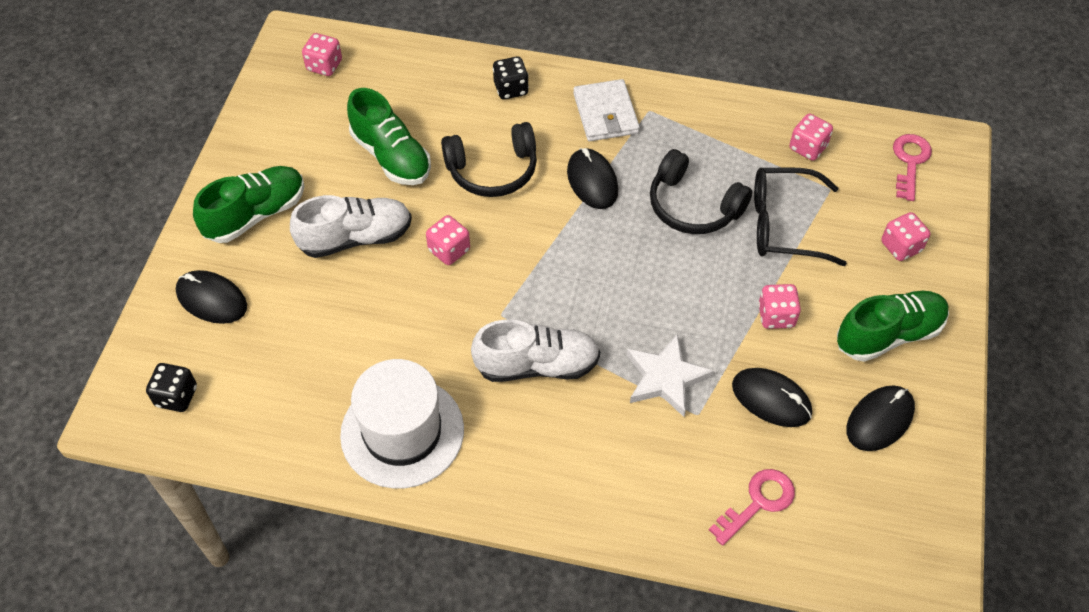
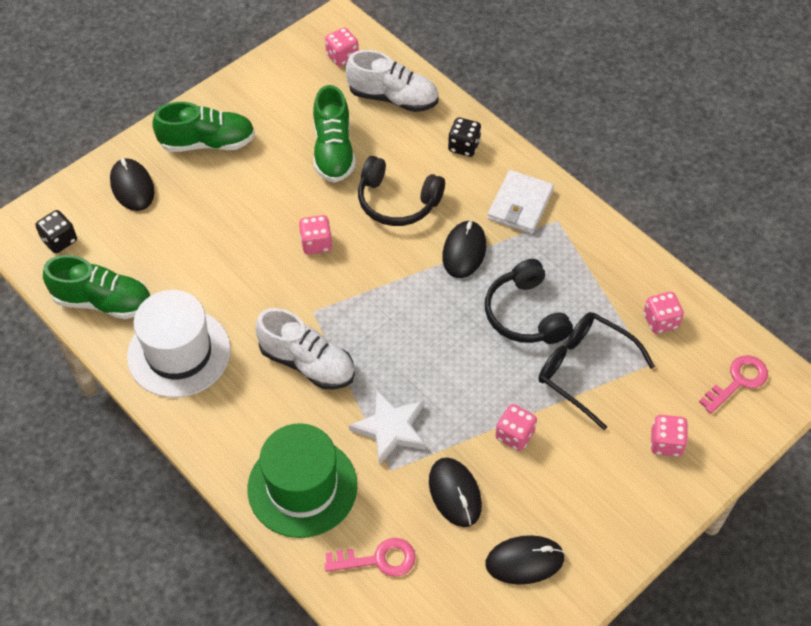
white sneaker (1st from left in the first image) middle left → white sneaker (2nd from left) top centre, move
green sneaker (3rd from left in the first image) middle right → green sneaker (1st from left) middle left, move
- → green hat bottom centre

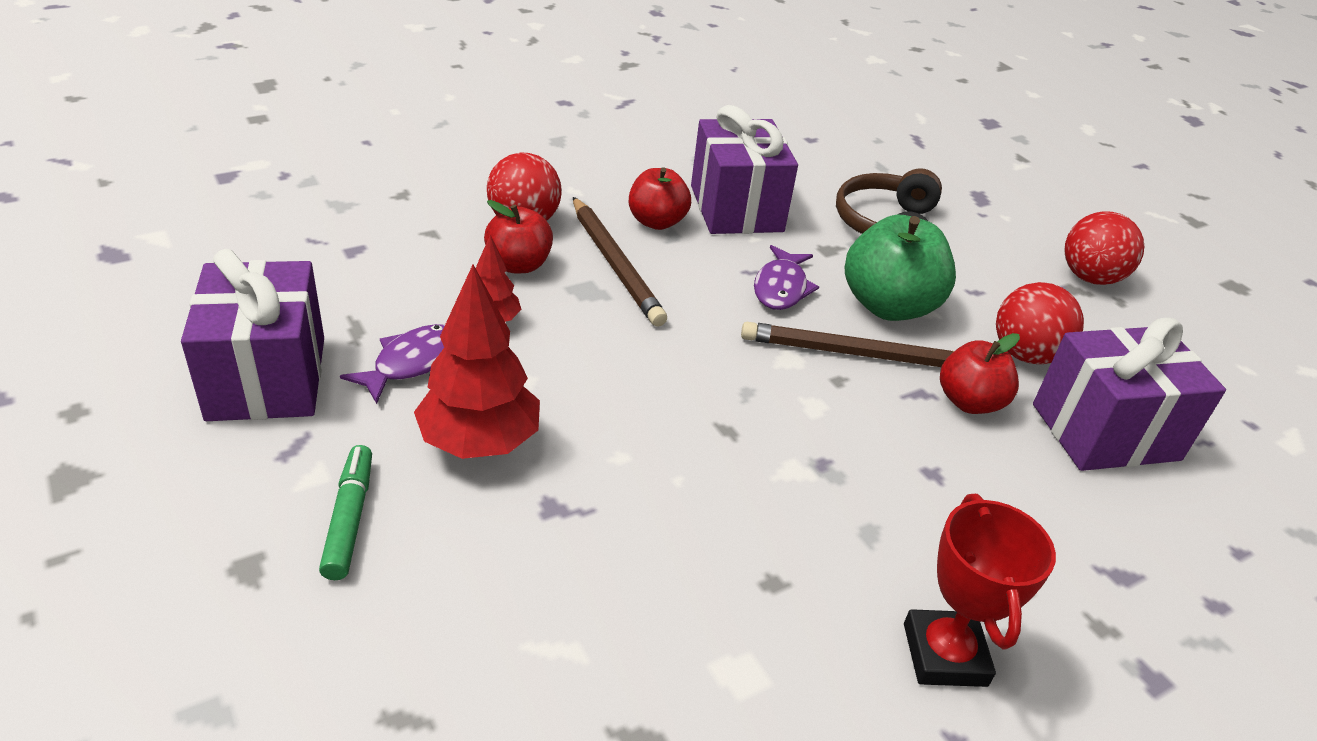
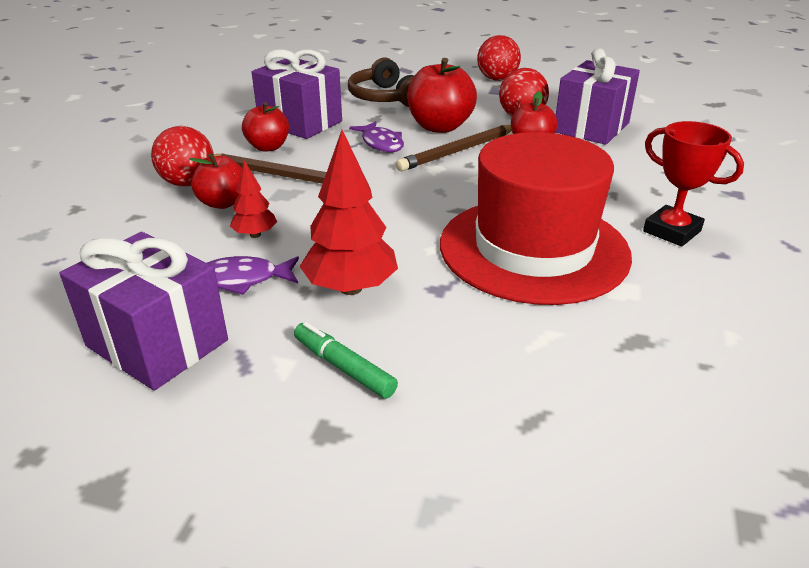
royal purple fish (1st from left) middle left, 90 degrees counterclockwise
green apple middle right → red apple (3rd from left) top centre
- → red hat centre

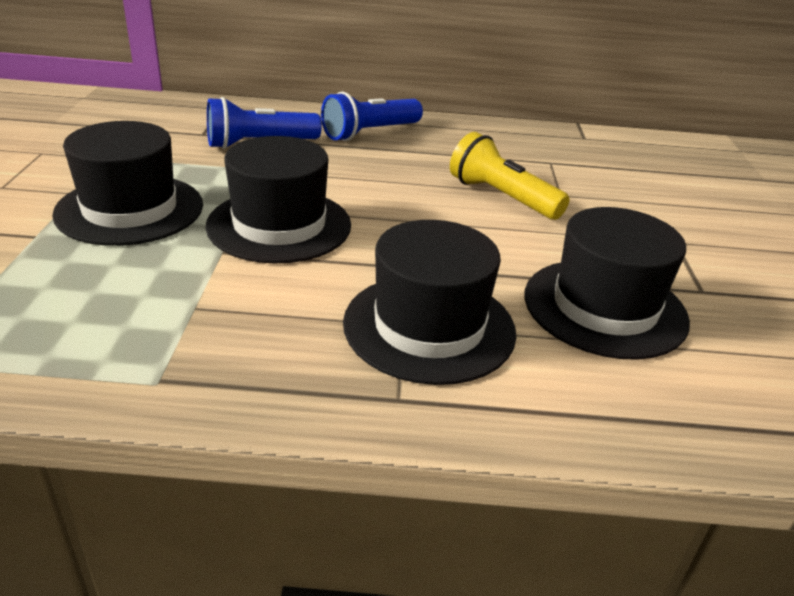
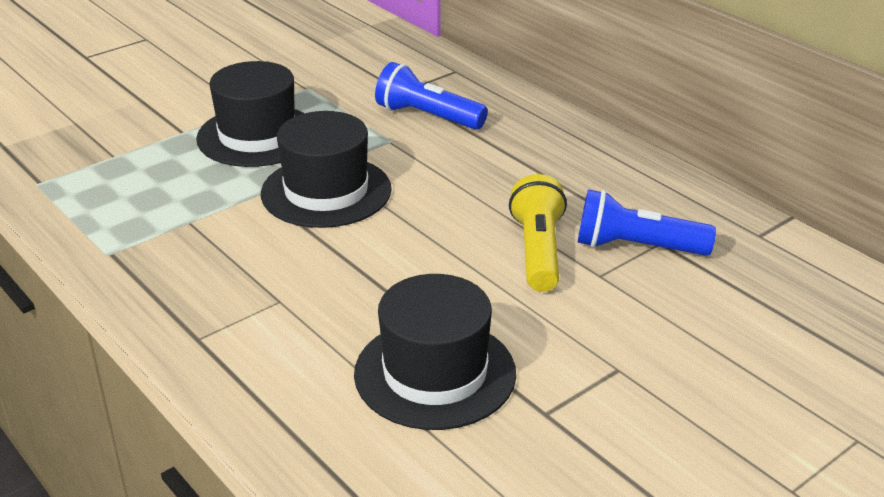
royal blue torch (2nd from left) top centre → royal blue torch (2nd from left) middle right, move
black hat (3rd from left) centre → -

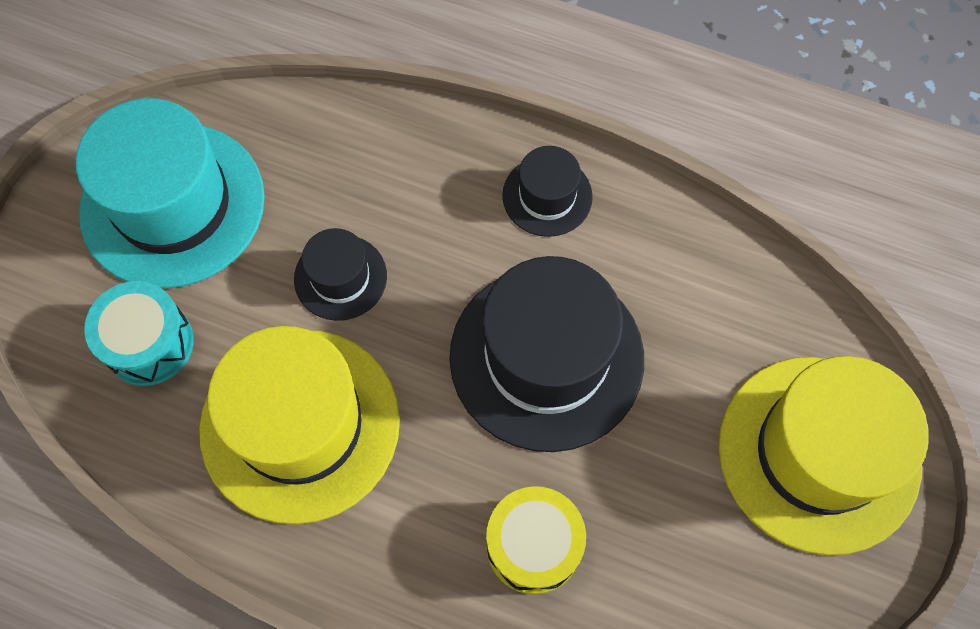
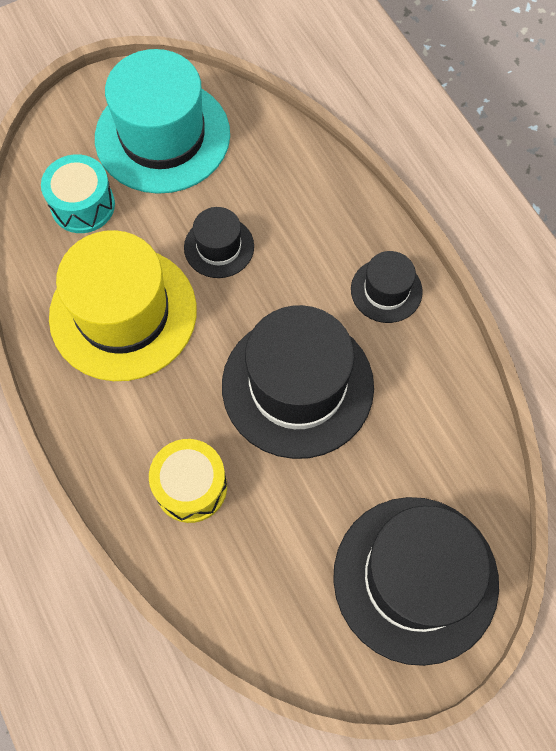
bright yellow hat (2nd from left) bottom right → black hat (4th from left) bottom right

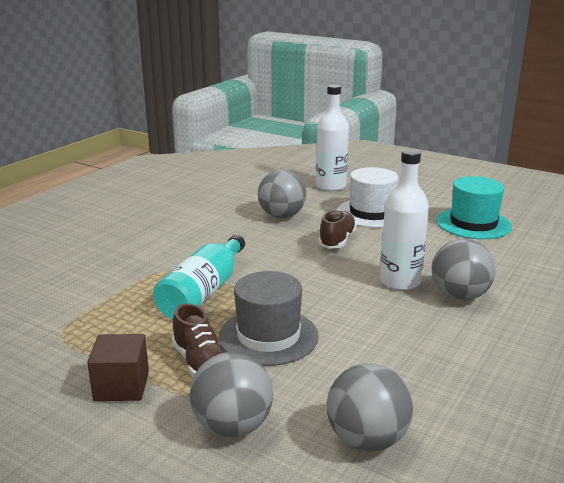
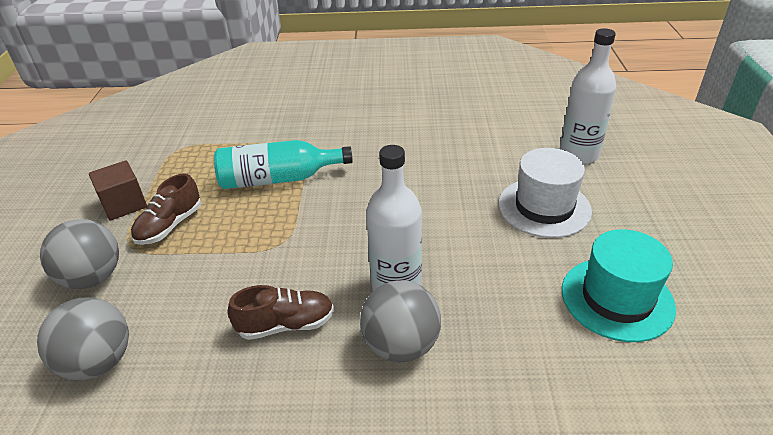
ash-grey hat centre → -
ash-grey sphere (2nd from left) centre → -
brown sneaker (2nd from left) centre → brown sneaker (2nd from left) bottom centre, move

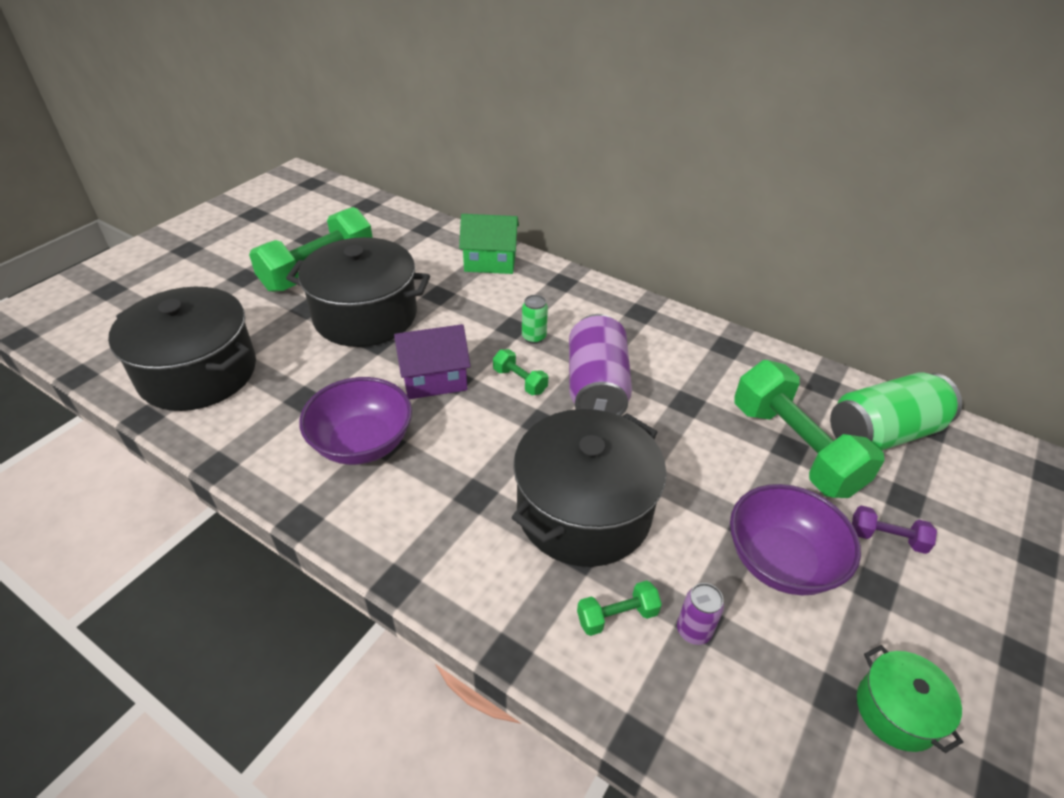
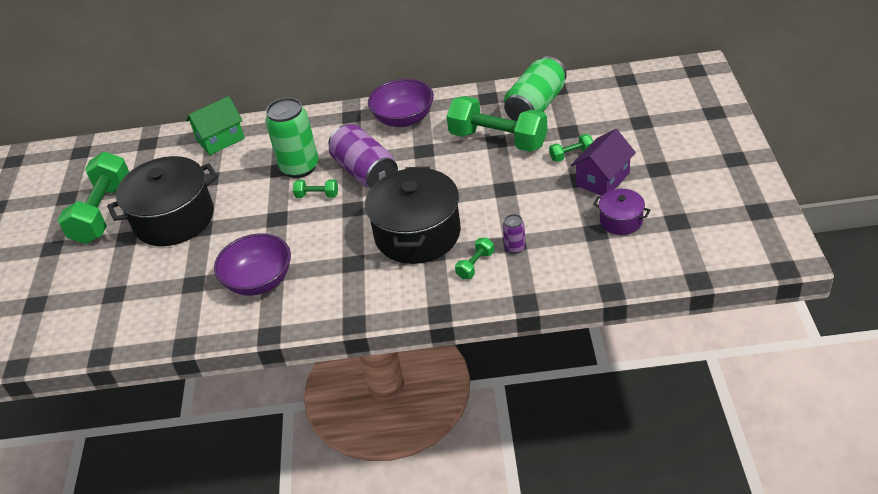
black stockpot (1st from left) middle left → -
royal purple cottage centre → royal purple cottage top right, move
green can (1st from left) centre → green can (1st from left) top left, x2.18
royal purple serving bowl (2nd from left) bottom right → royal purple serving bowl (2nd from left) top centre, move
royal purple free weight middle right → green free weight (5th from left) top centre
green stockpot bottom right → royal purple stockpot middle right

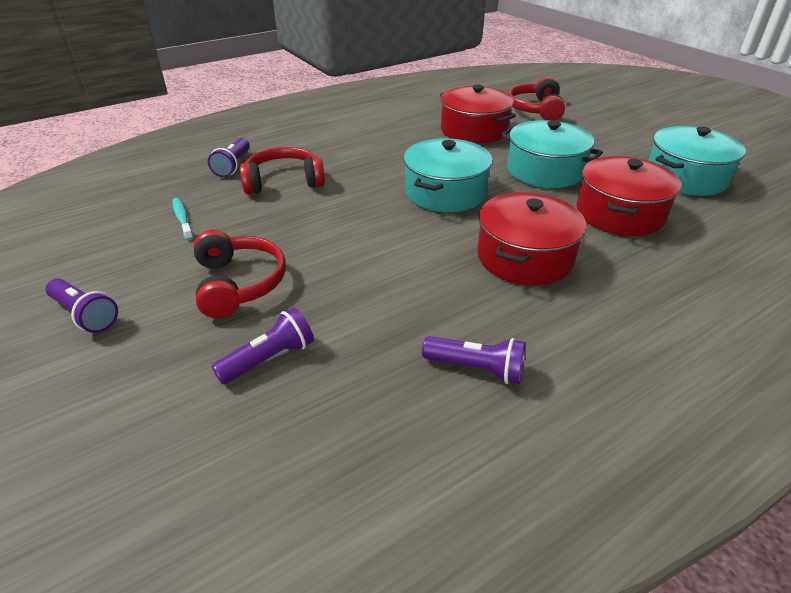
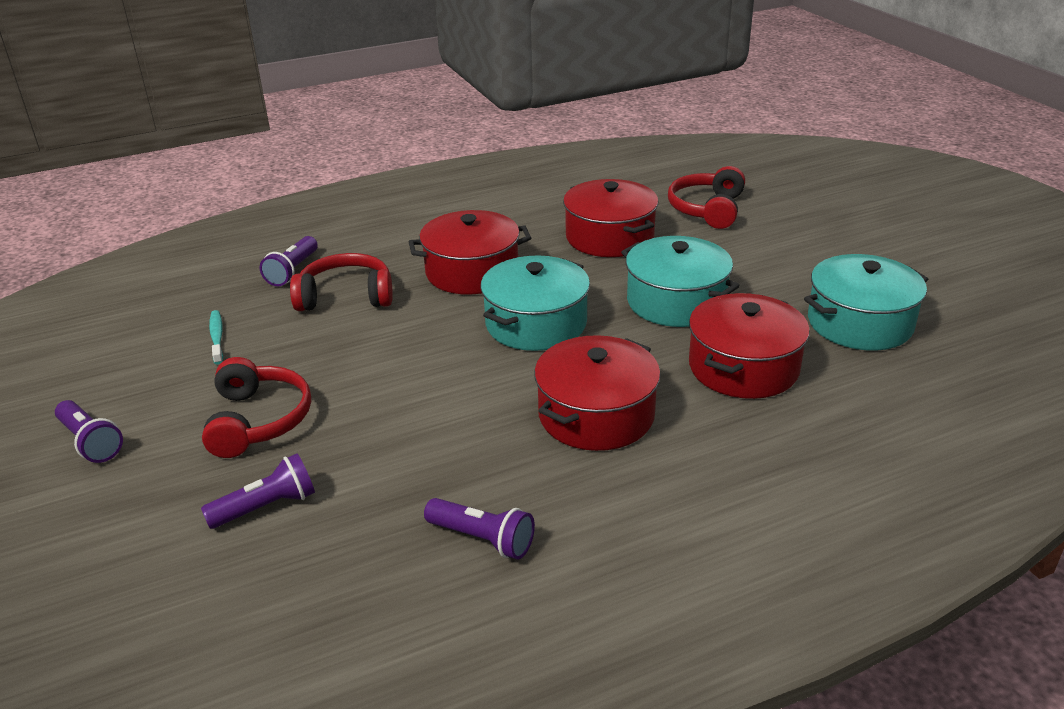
- → red stockpot (1st from left) centre

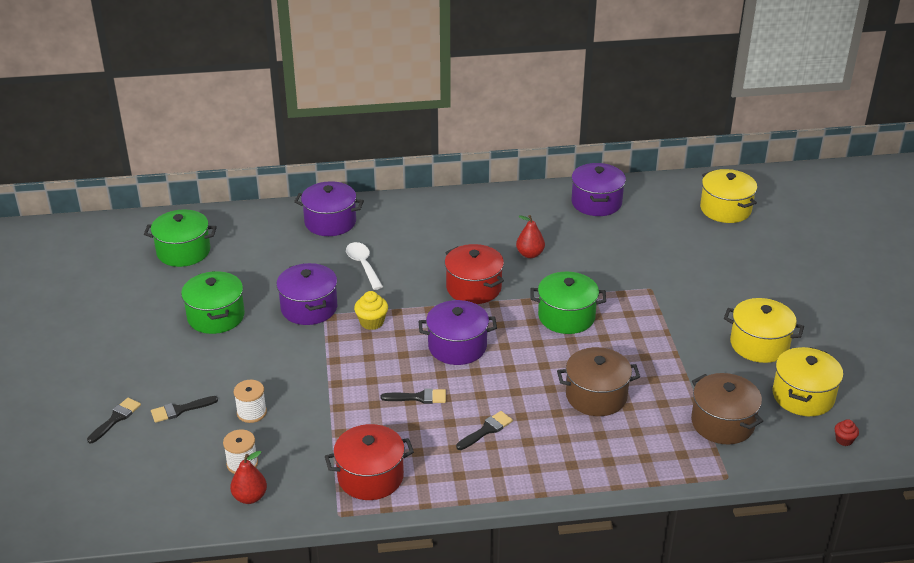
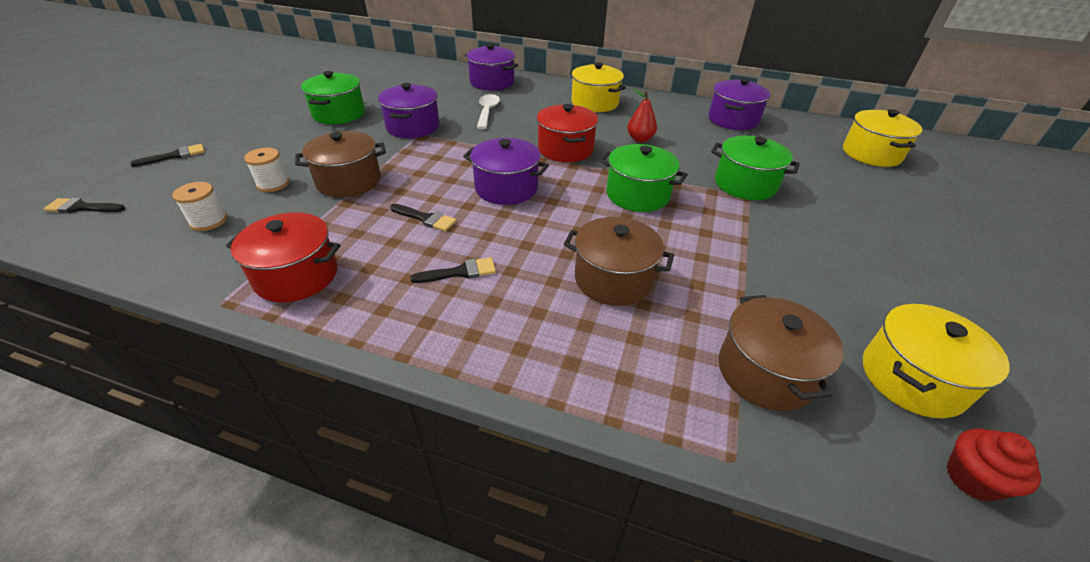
green stockpot (1st from left in the first image) middle left → green stockpot (3rd from left) top right, move
black brush (2nd from left in the first image) bottom left → black brush (1st from left) middle left, move
red pear fruit (1st from left) bottom left → -
bright yellow cupcake centre → -
bright yellow stockpot (2nd from left in the first image) middle right → bright yellow stockpot (1st from left) top centre, move
red cupcake bottom right, x1.58
- → brown stockpot (1st from left) top left

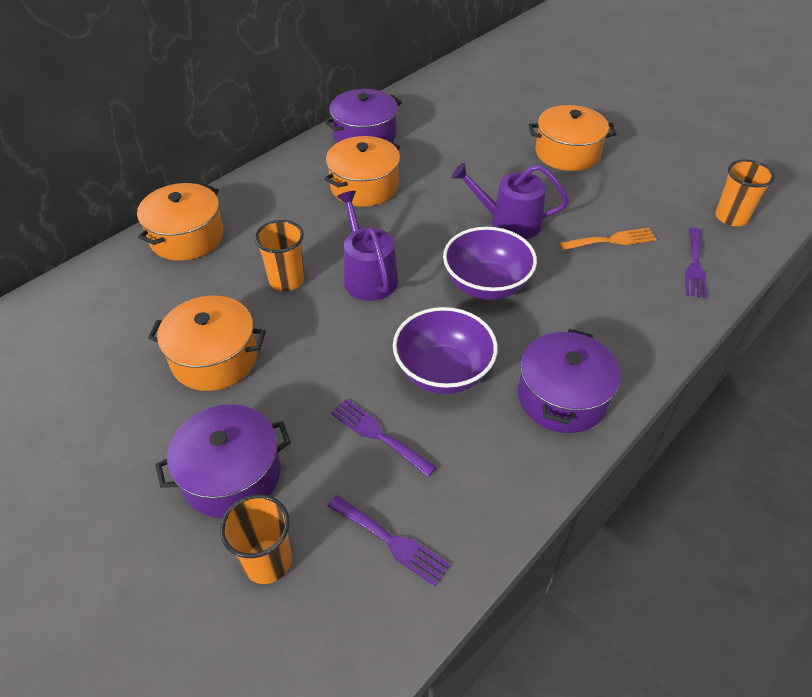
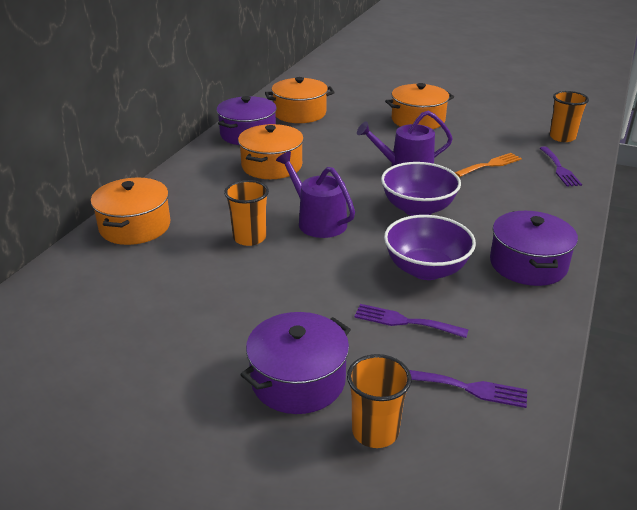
orange-coloured stockpot (2nd from left in the first image) middle left → orange-coloured stockpot (3rd from left) top centre, move

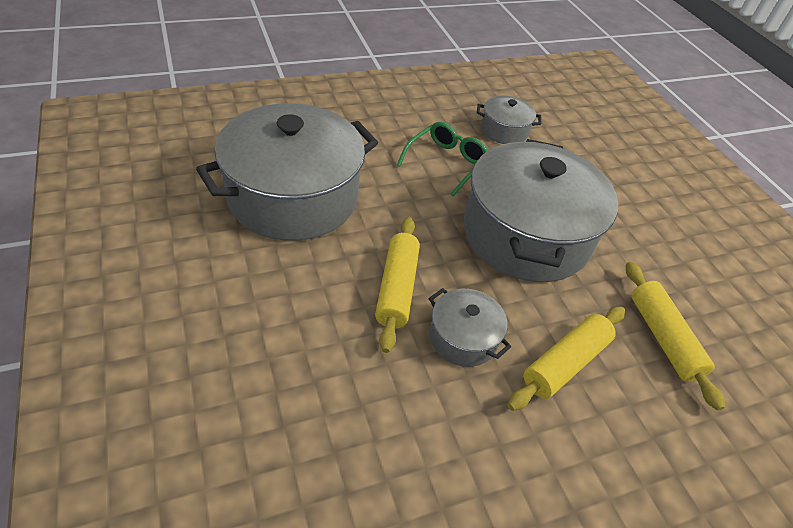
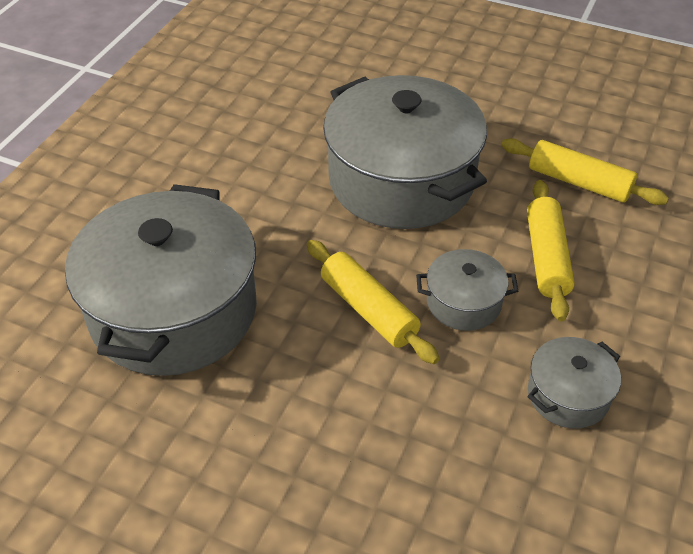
green glasses top centre → -
ash-grey stockpot (3rd from left in the first image) top centre → ash-grey stockpot (4th from left) bottom right, move

